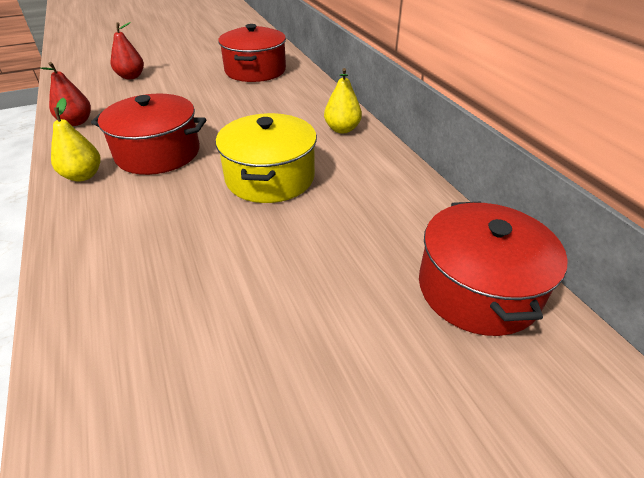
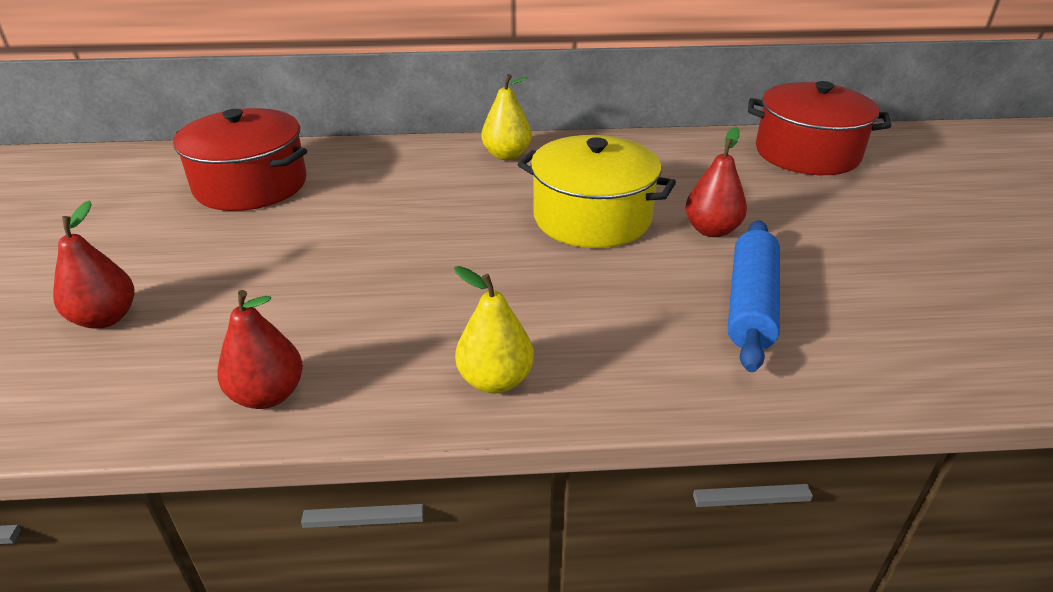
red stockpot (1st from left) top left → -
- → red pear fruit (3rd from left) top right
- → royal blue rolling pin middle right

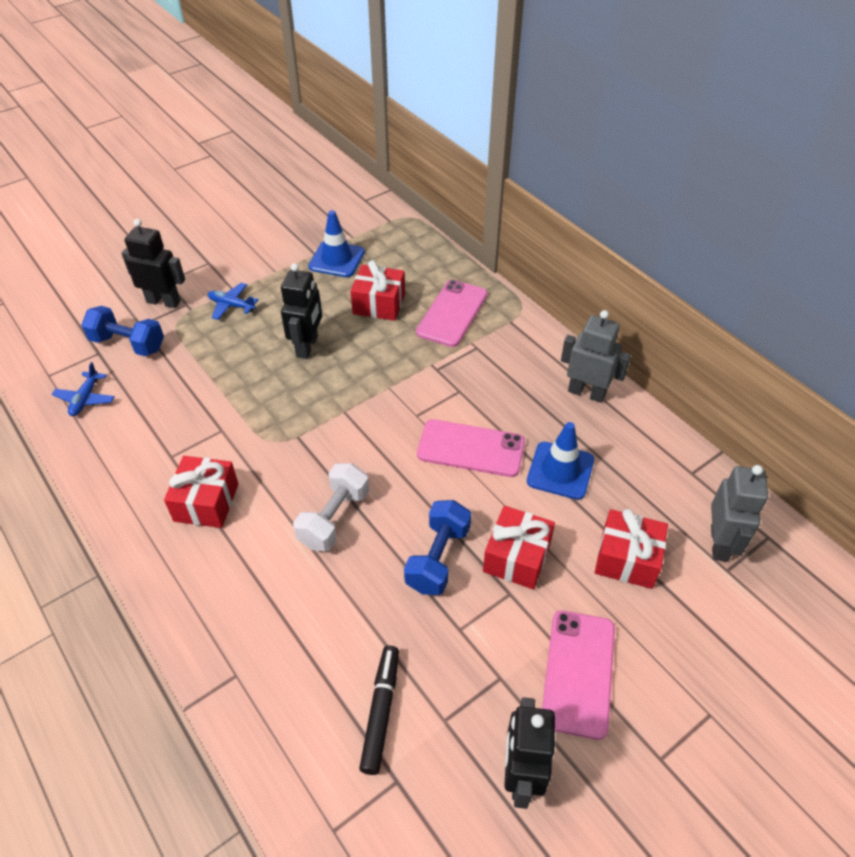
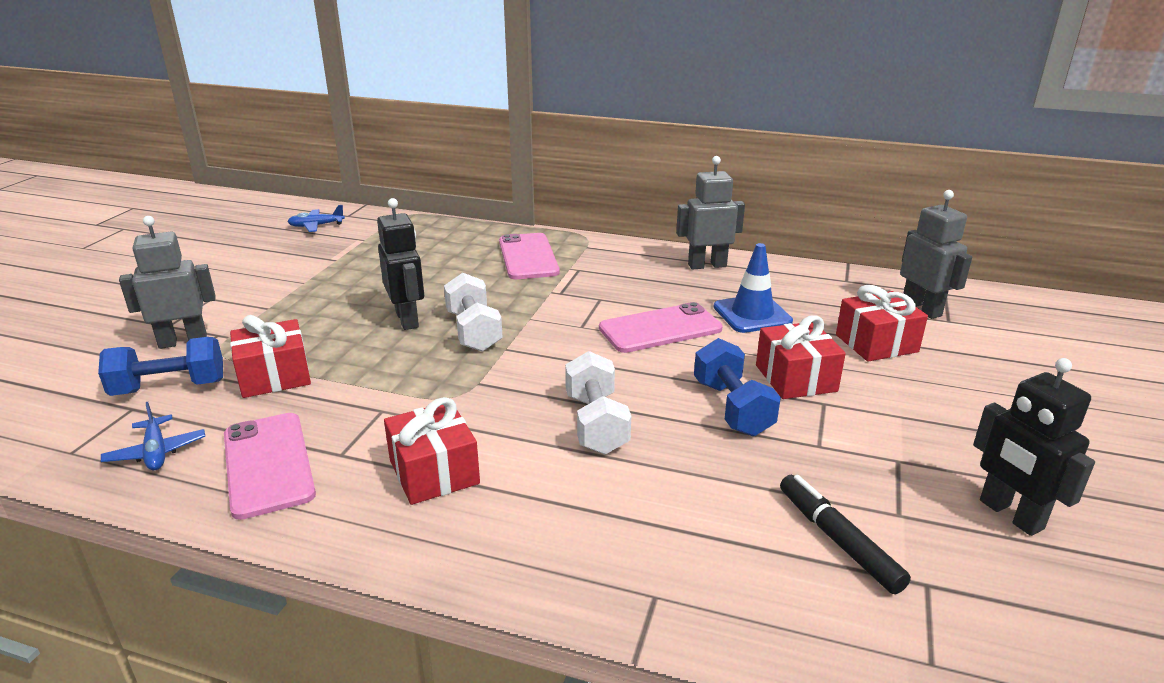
black robot figure (1st from left) top left → ash-grey robot figure (1st from left) middle left
royal blue aeroplane (2nd from left) middle left → royal blue aeroplane (2nd from left) top left, move
royal blue road cone (1st from left) top centre → -
red wrapped gift (2nd from left in the first image) centre → red wrapped gift (1st from left) middle left, move
rose-pink mobile phone (3rd from left in the first image) bottom right → rose-pink mobile phone (1st from left) bottom left, move
- → white free weight (1st from left) centre

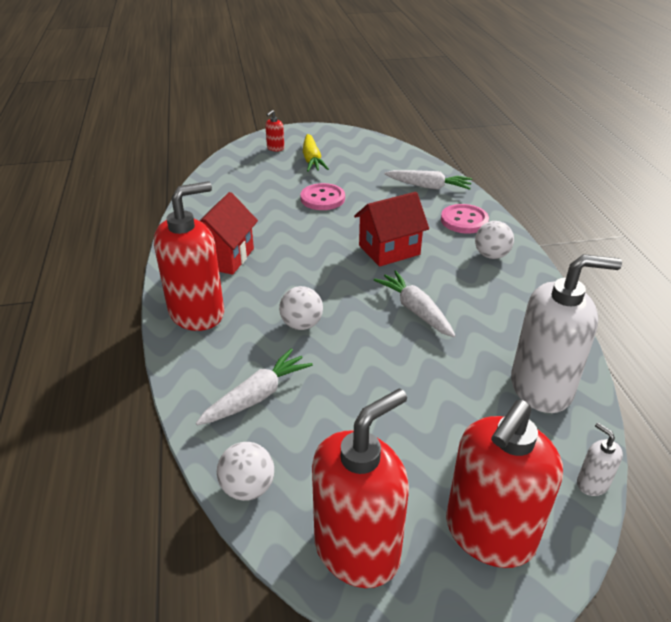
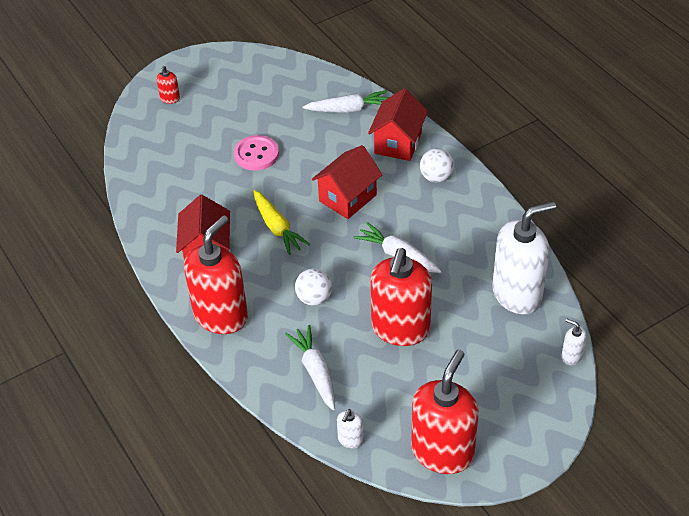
white carrot (1st from left) centre → white carrot (1st from left) bottom centre, 45 degrees counterclockwise
white sphere (1st from left) bottom centre → white pump bottle (1st from left) bottom centre
bright yellow carrot top centre → bright yellow carrot centre, move
rose-pink shirt button (2nd from left) middle right → red cottage (3rd from left) top centre
red pump bottle (4th from left in the first image) bottom right → red pump bottle (3rd from left) centre, move

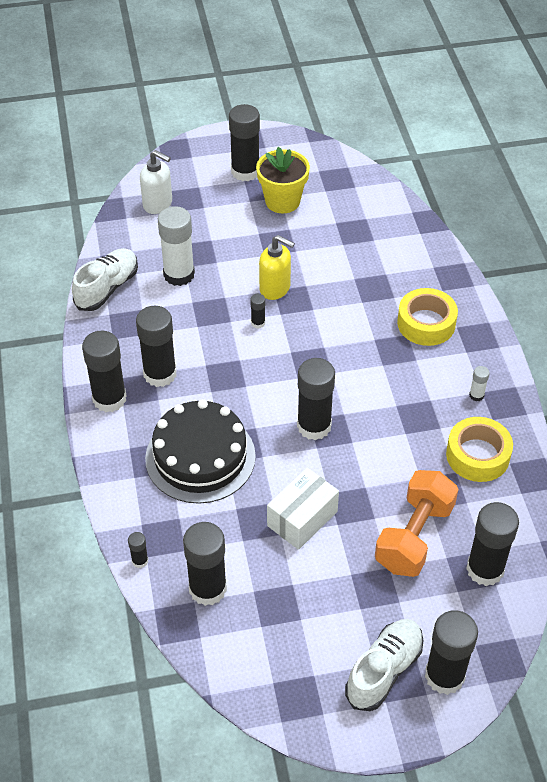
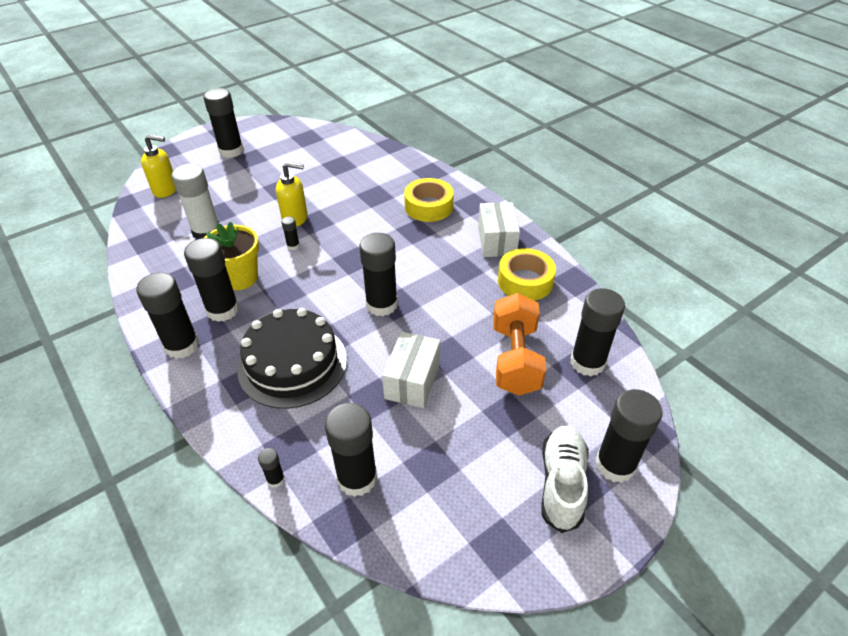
white sneaker (1st from left) middle left → -
white pump bottle top left → bright yellow pump bottle (1st from left) top left
bright yellow flower pot top centre → bright yellow flower pot middle left, move
white glue stick (2nd from left) middle right → white parcel (2nd from left) centre

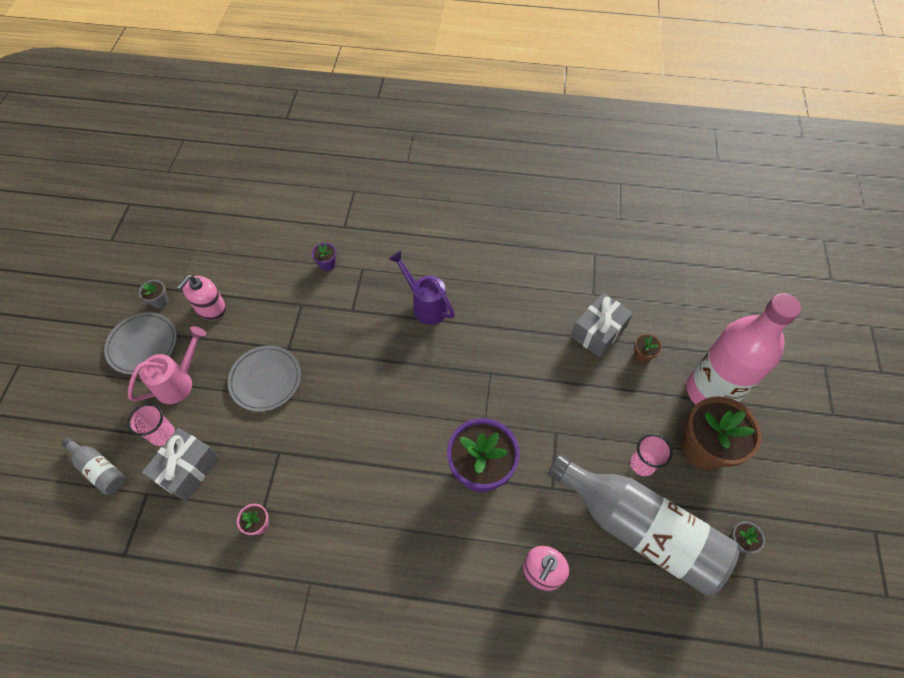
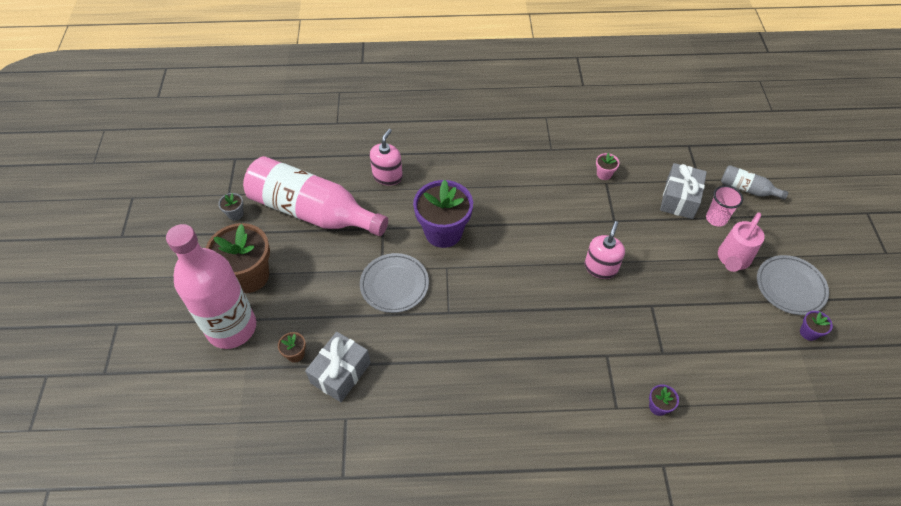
ash-grey flower pot (1st from left) middle left → royal purple flower pot (3rd from left) middle right
rose-pink pump bottle (1st from left in the first image) middle left → rose-pink pump bottle (2nd from left) middle right, move
ash-grey plate (2nd from left in the first image) middle left → ash-grey plate (1st from left) centre, move
royal purple watering can centre → -
ash-grey bottle (2nd from left) bottom right → rose-pink bottle (2nd from left) centre
rose-pink cup (2nd from left) bottom right → -

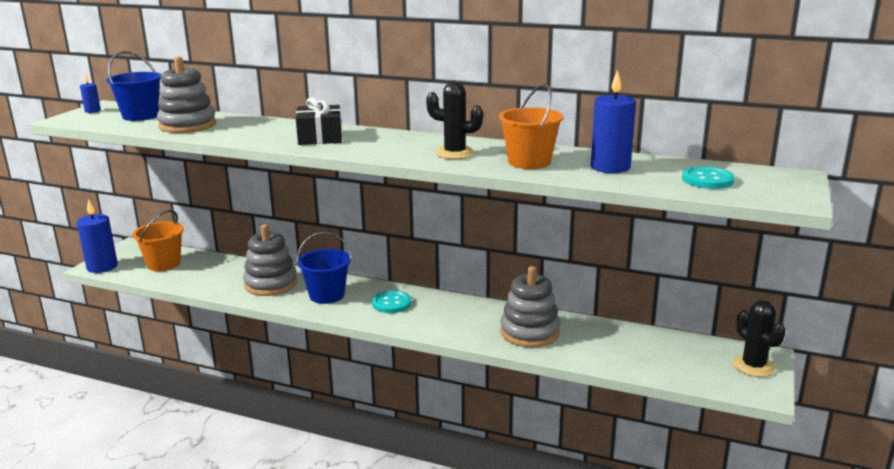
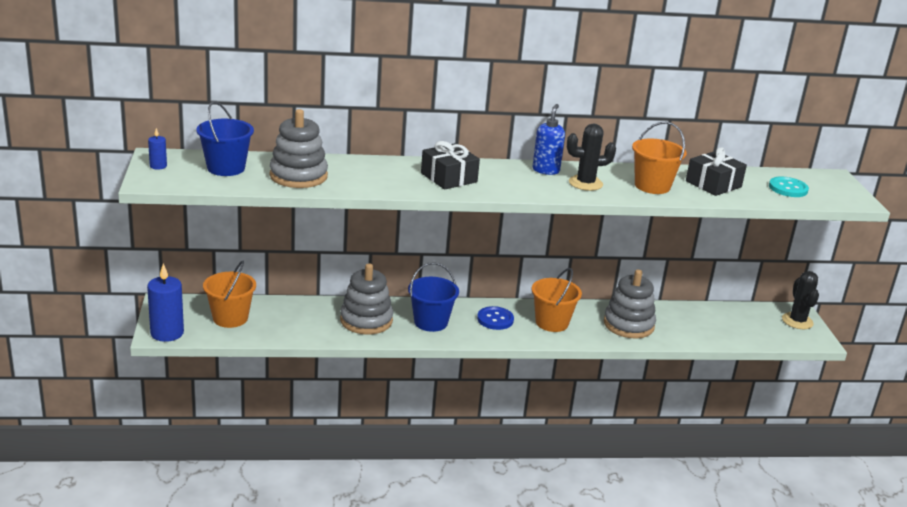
teal shirt button (1st from left) centre → royal blue shirt button centre
royal blue candle (3rd from left) top right → black wrapped gift (2nd from left) middle right
black prickly plant (2nd from left) bottom right → black prickly plant (2nd from left) middle right, 45 degrees clockwise
- → royal blue pump bottle top centre
- → orange-coloured sand bucket (2nd from left) centre

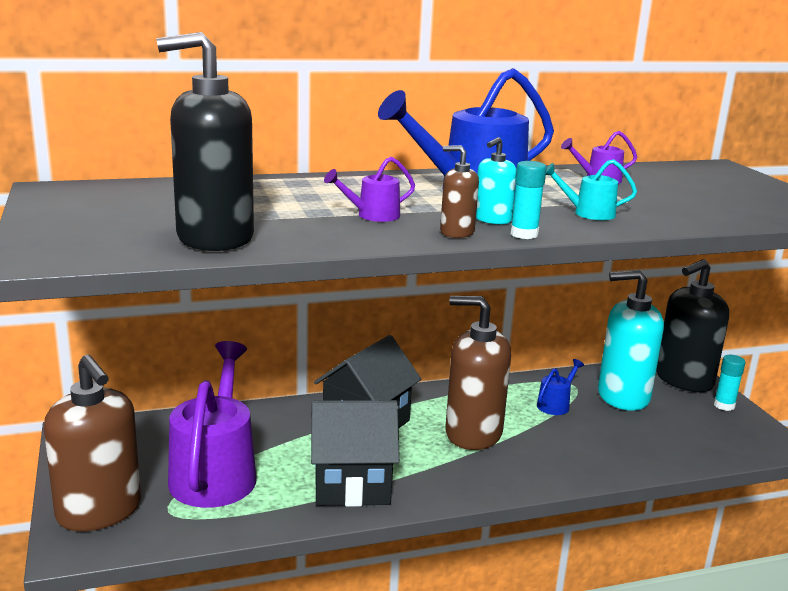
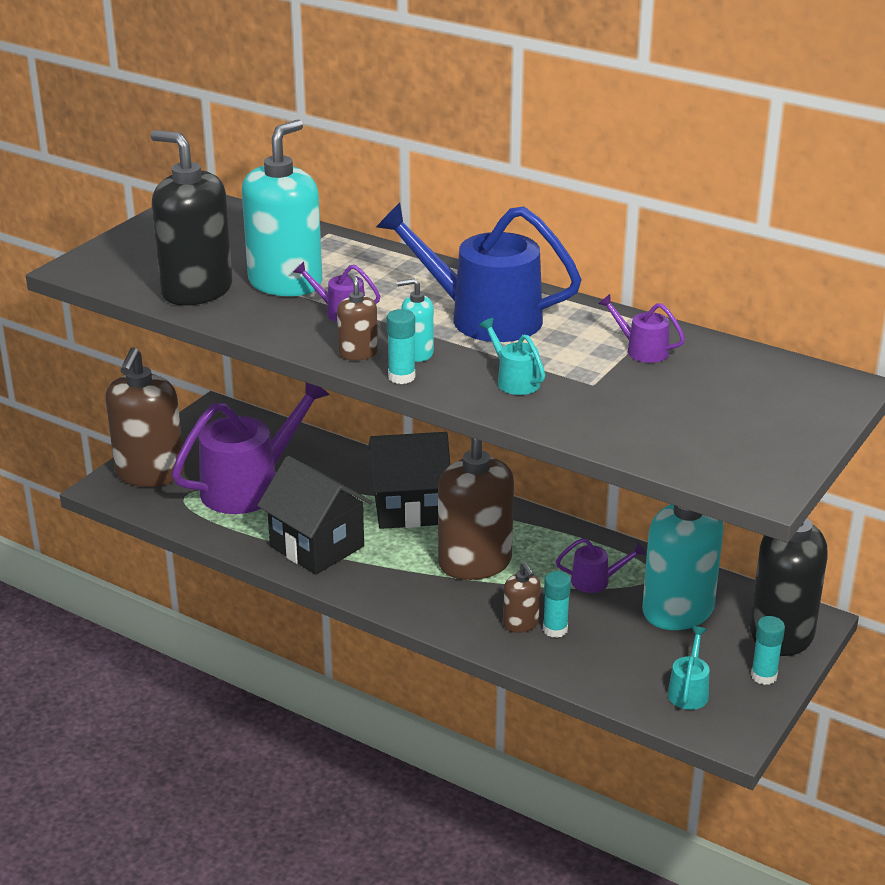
royal blue watering can (2nd from left) middle right → royal purple watering can (3rd from left) middle right
- → teal pump bottle (1st from left) top left
- → brown pump bottle (4th from left) bottom centre
- → teal glue stick (2nd from left) bottom centre
- → teal watering can (2nd from left) bottom right

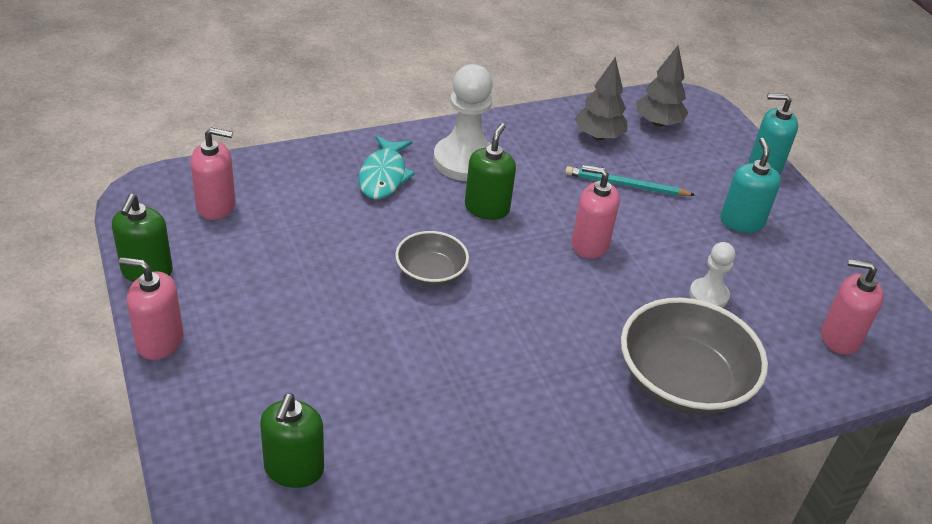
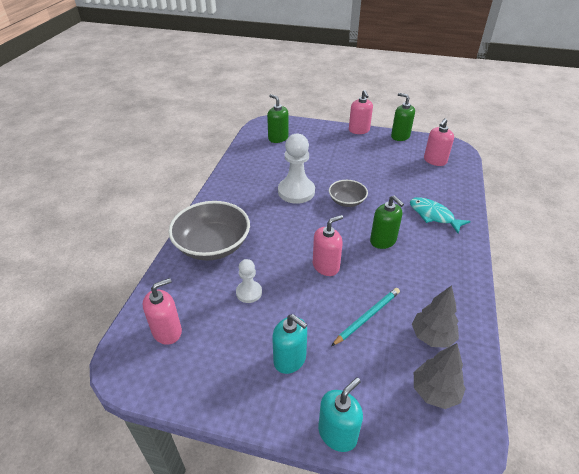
rose-pink pump bottle (1st from left in the first image) middle left → rose-pink pump bottle (3rd from left) top centre, 120 degrees clockwise
white pawn (1st from left in the first image) top centre → white pawn (2nd from left) centre, move

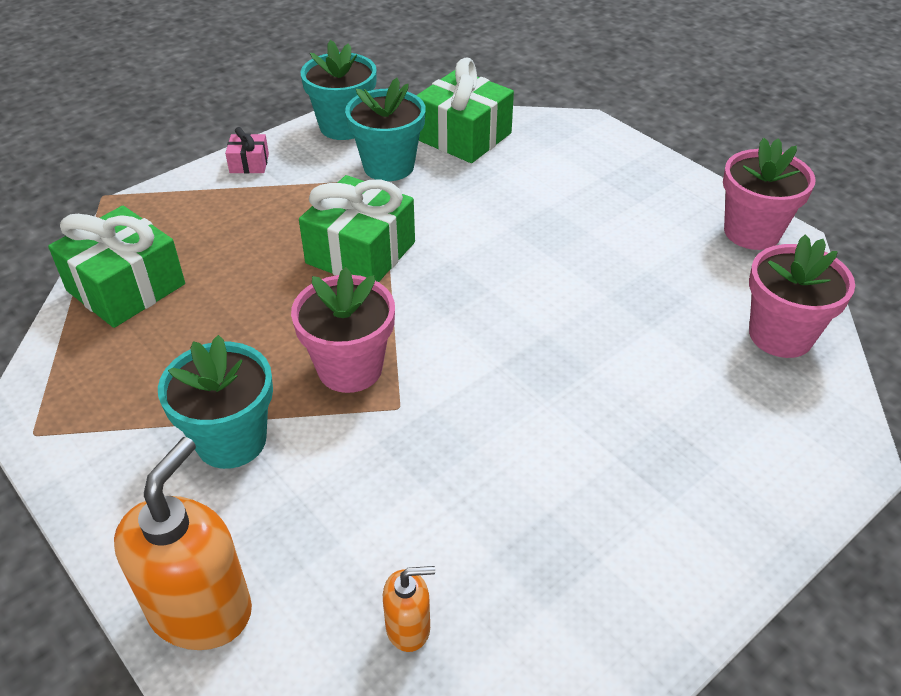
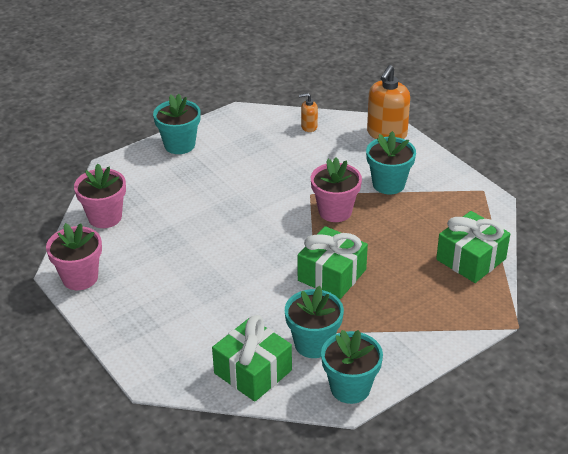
rose-pink wrapped gift top left → -
- → teal flower pot (1st from left) top left

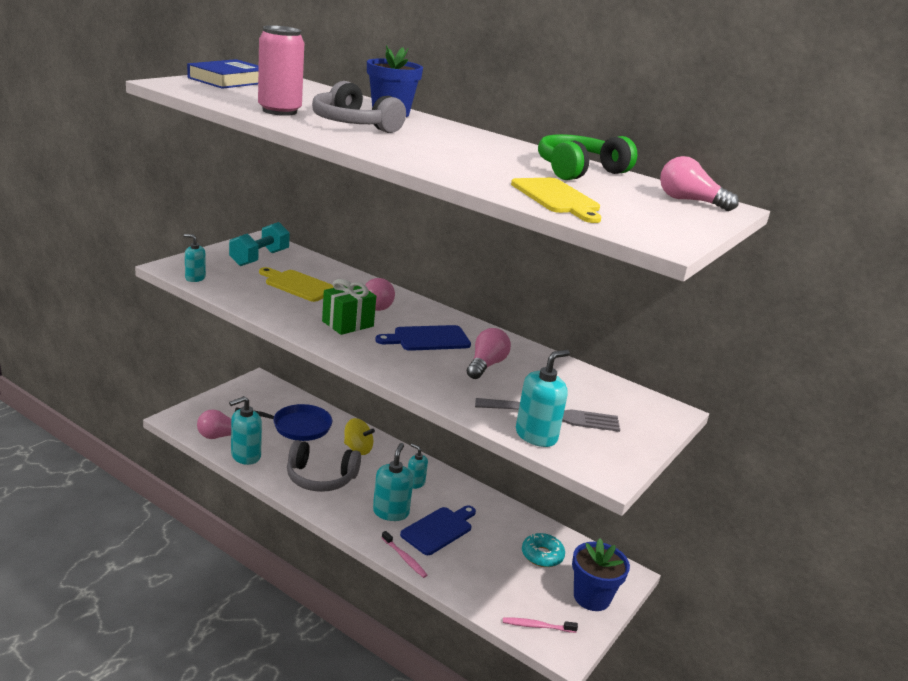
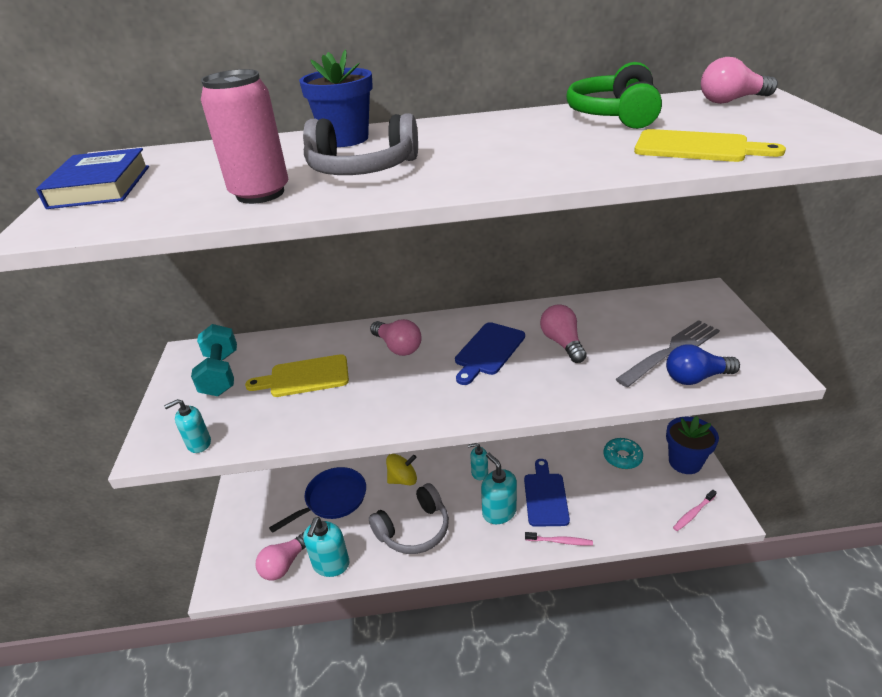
green wrapped gift centre → -
teal pump bottle (5th from left) centre → royal blue bulb middle right

